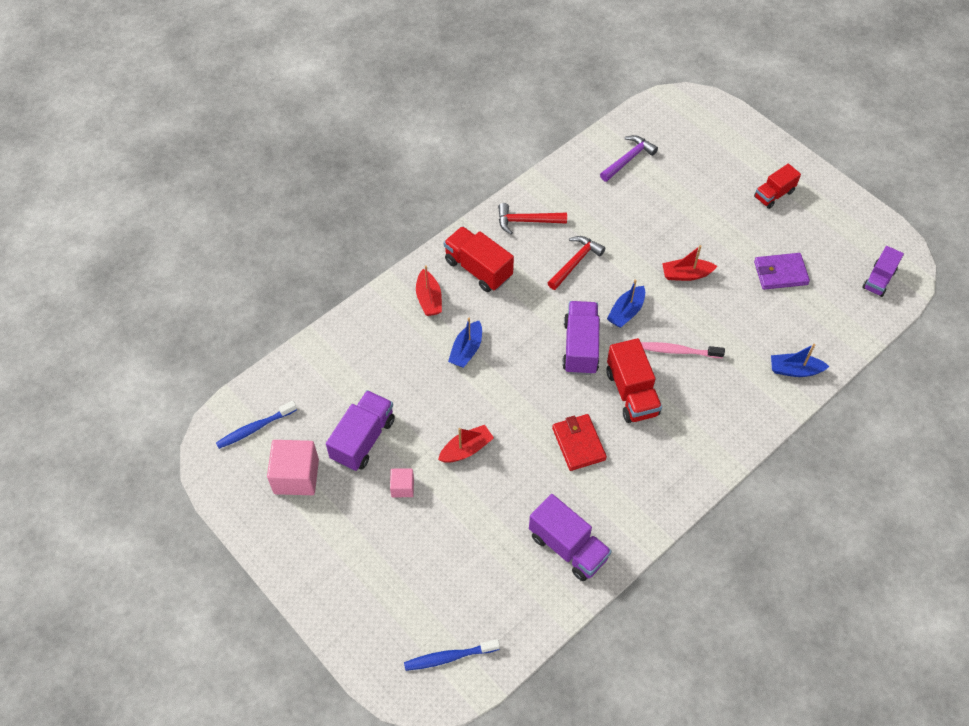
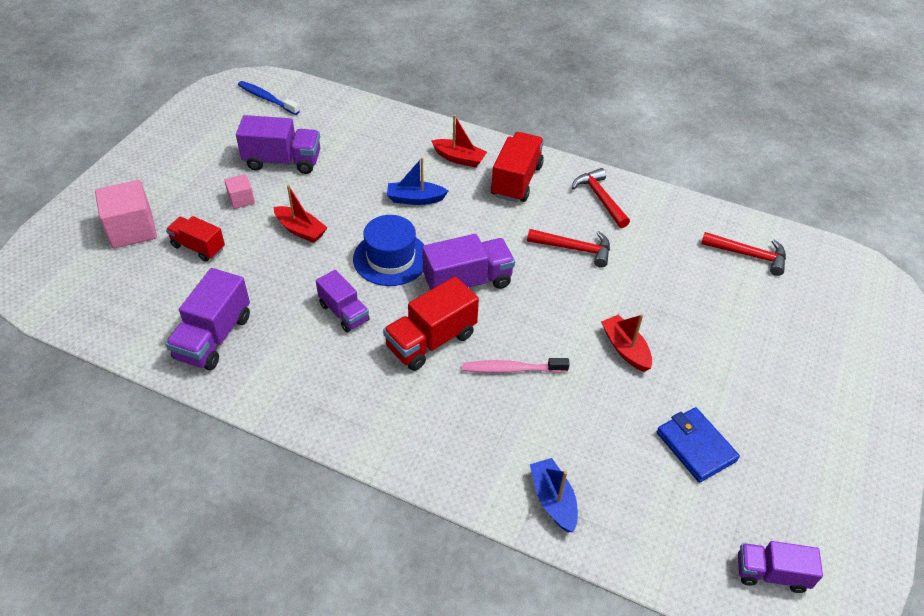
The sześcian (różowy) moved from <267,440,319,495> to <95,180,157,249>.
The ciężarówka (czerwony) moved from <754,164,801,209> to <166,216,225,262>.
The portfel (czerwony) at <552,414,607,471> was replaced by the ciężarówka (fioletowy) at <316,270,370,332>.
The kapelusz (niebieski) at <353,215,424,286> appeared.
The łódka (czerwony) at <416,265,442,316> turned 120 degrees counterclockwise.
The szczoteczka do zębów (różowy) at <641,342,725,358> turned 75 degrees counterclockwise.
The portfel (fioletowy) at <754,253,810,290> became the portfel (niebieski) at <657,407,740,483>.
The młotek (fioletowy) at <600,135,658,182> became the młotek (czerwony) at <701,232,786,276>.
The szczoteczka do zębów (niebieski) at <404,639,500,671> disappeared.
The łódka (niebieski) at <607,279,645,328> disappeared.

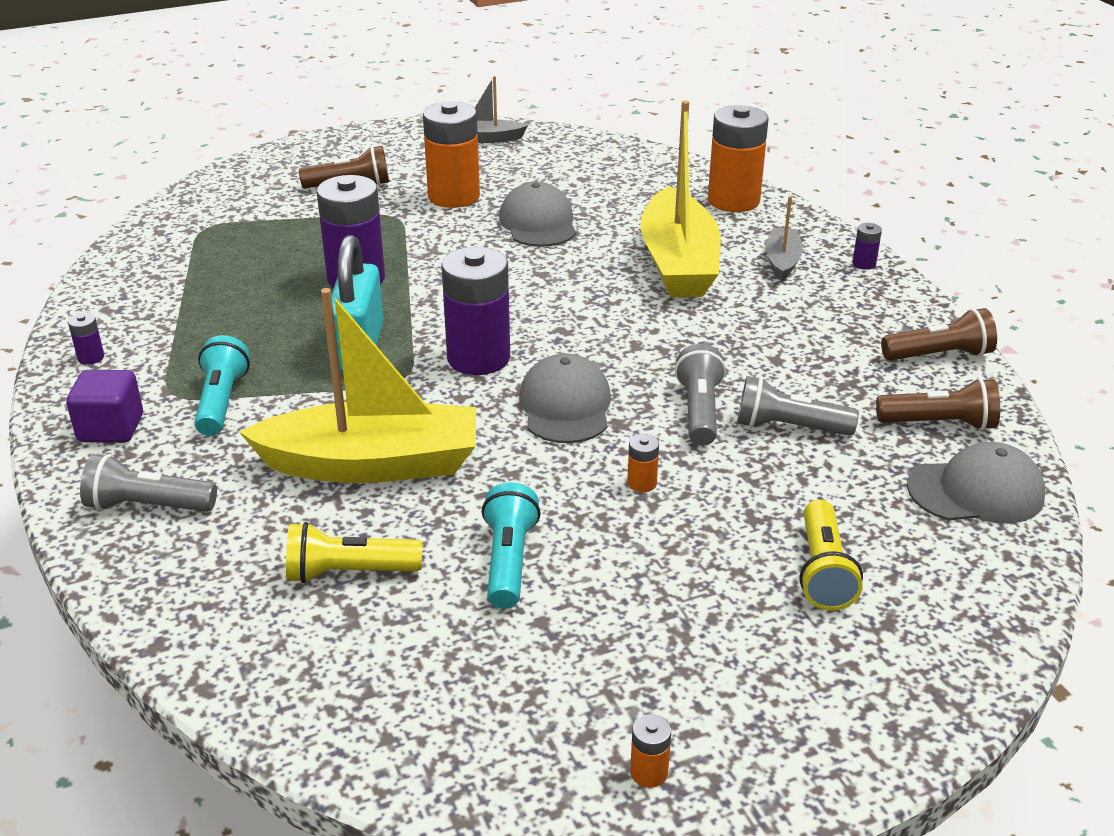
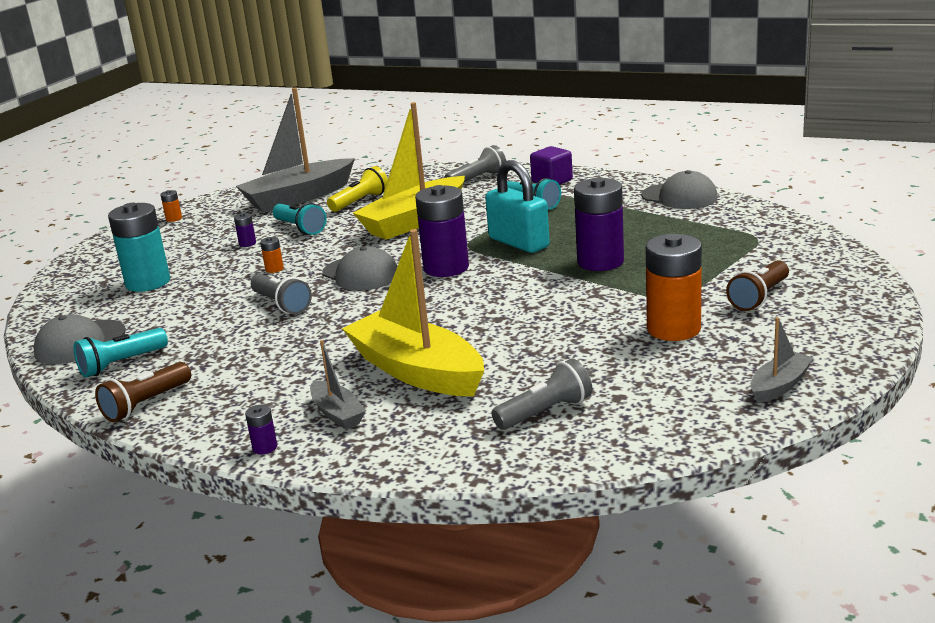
The latarka (brązowy) at <876,378,1000,431> became the latarka (turkusowy) at <73,328,168,377>.
The latarka (żółty) at <800,500,863,611> was replaced by the bateria (turkusowy) at <108,203,170,292>.
The bateria (fioletowy) moved from <68,313,104,365> to <234,213,256,247>.
The łódka (szary) at <236,88,355,213> appeared.
The latarka (szary) moved from <737,376,859,436> to <491,359,592,430>.
The czapka (szary) moved from <499,182,576,247> to <641,170,718,209>.
The bateria (pomarańczowy) at <708,105,768,212> disappeared.

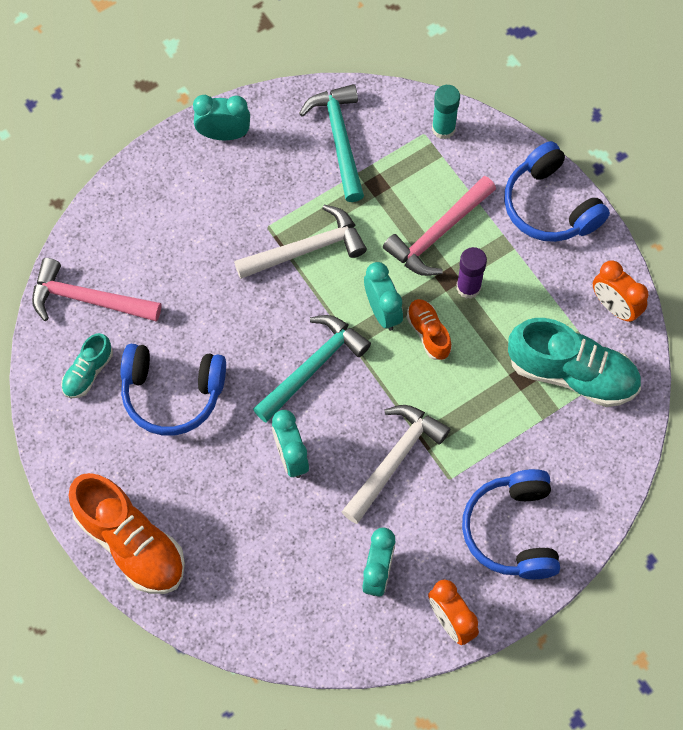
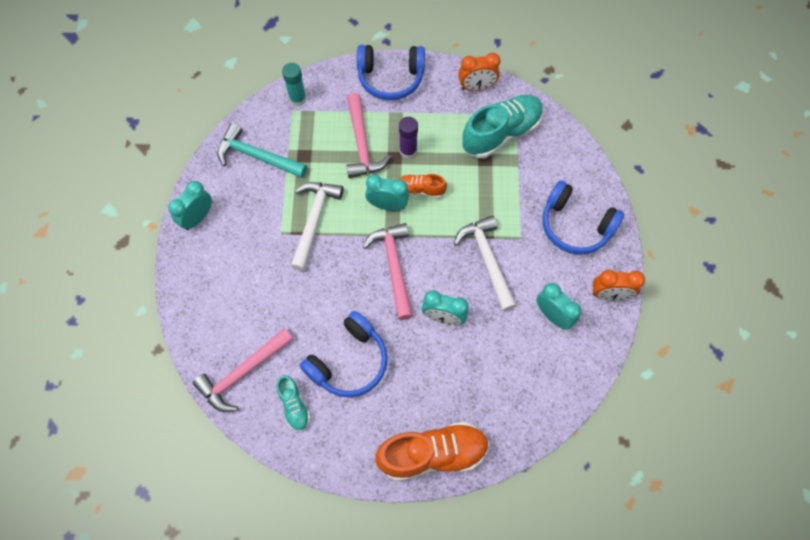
The młotek (turkusowy) at <253,315,371,422> became the młotek (różowy) at <362,223,413,320>.

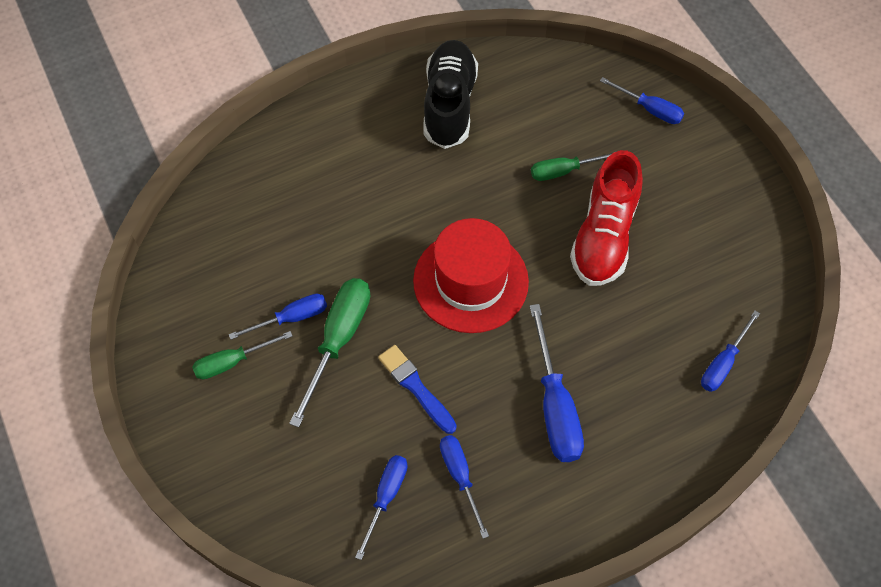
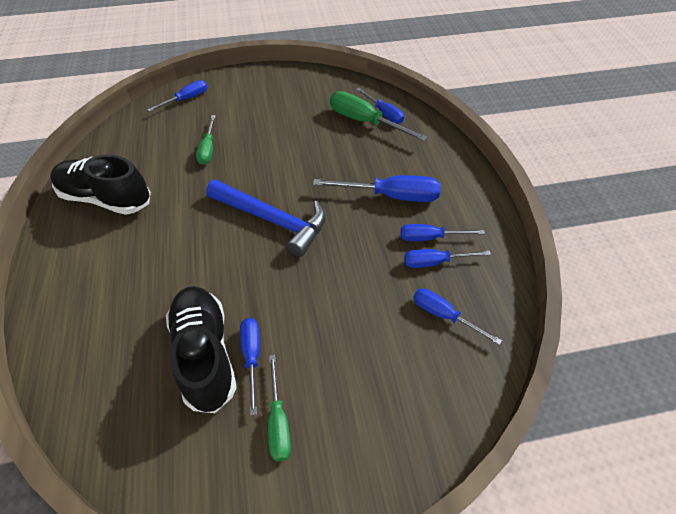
The but (czarny) at <166,286,237,413> appeared.
The kapelusz (czerwony) at <413,218,529,333> was replaced by the młotek (niebieski) at <206,180,326,257>.
The śrubokręt (zielony) moved from <289,278,370,428> to <330,91,428,141>.
The śrubokręt (niebieski) at <400,224,485,241> appeared.
The pędzel (niebieski) at <378,345,457,434> disappeared.
The but (czerwony) at <570,150,643,286> disappeared.

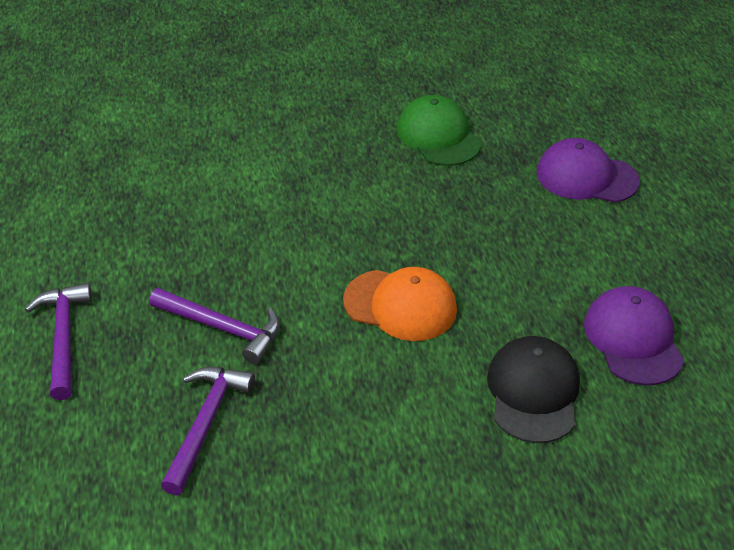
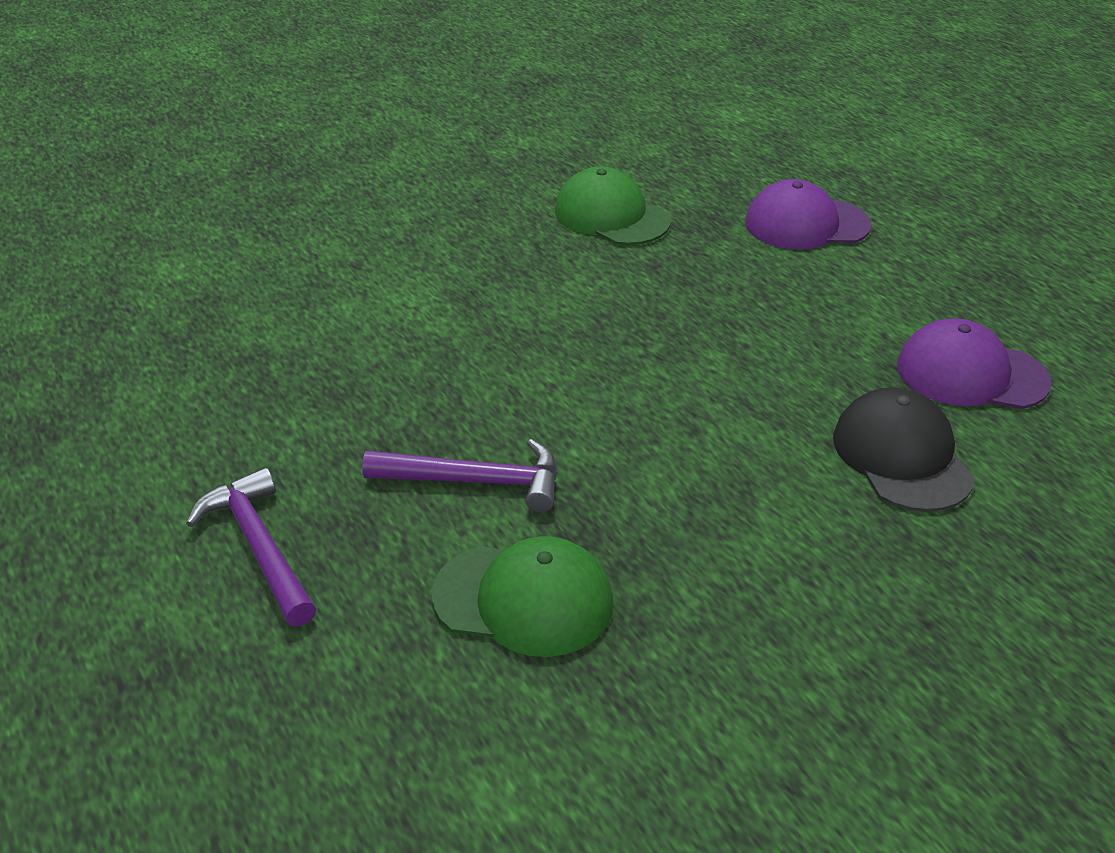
The młotek (fioletowy) at <161,367,255,495> was replaced by the czapka (zielony) at <431,536,613,657>.
The czapka (fioletowy) at <584,286,684,385> turned 45 degrees counterclockwise.
The czapka (pomarańczowy) at <343,267,457,341> disappeared.

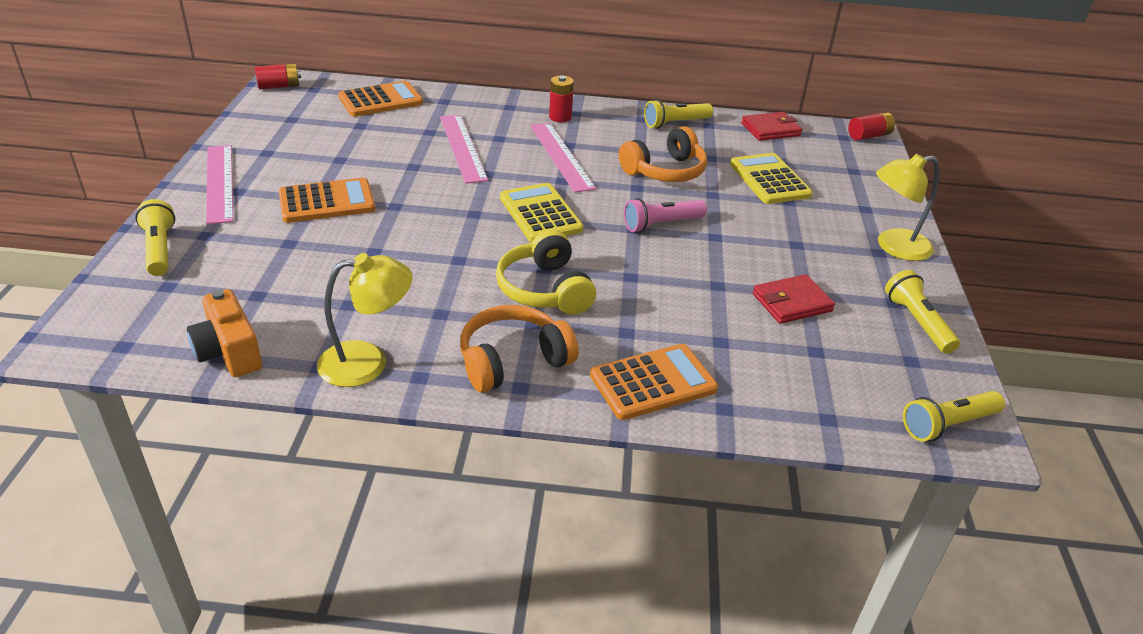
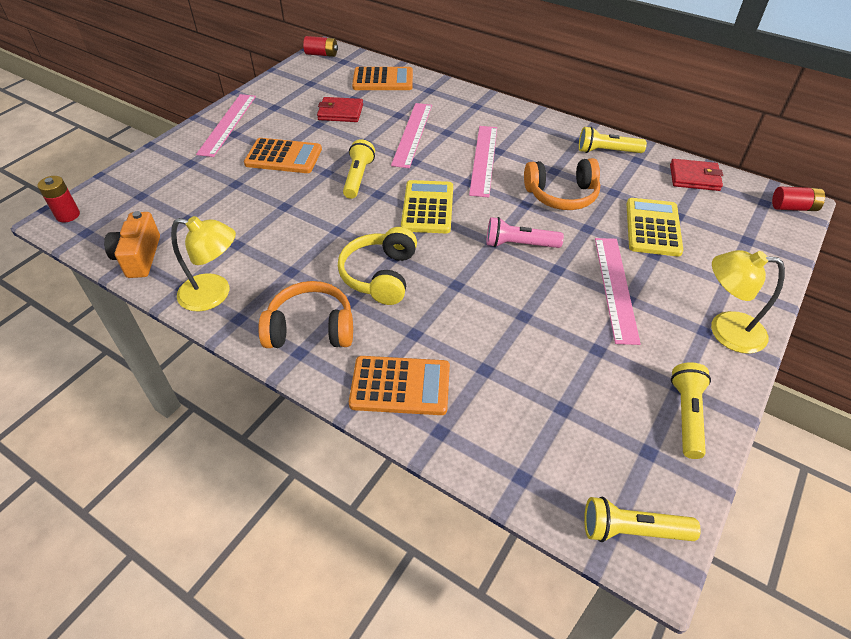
The bateria (czerwony) moved from <549,76,574,123> to <38,176,80,223>.
The portfel (czerwony) moved from <753,274,835,324> to <317,97,363,122>.
The latarka (żółty) moved from <135,199,175,276> to <343,139,375,199>.
The linijka (różowy) at <595,238,641,345> appeared.

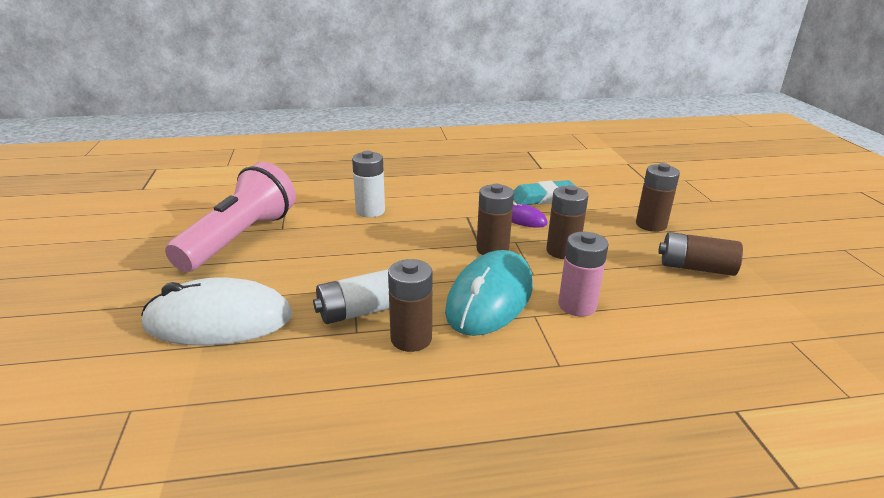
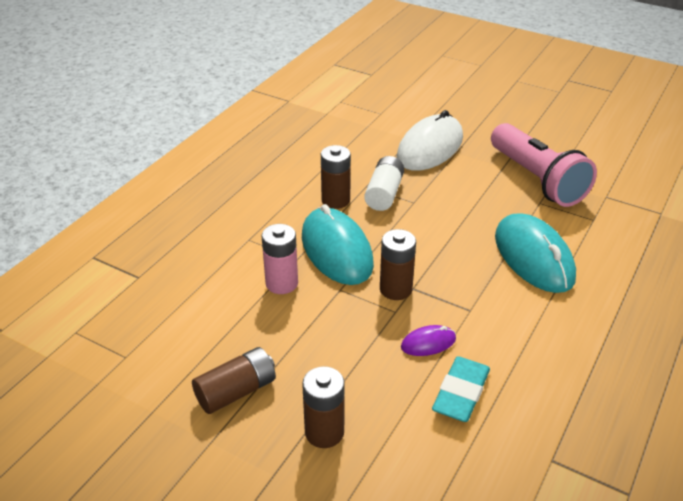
The bateria (biały) at <352,151,385,217> was replaced by the myszka (turkusowy) at <495,213,576,293>.
The bateria (brązowy) at <546,185,588,259> disappeared.

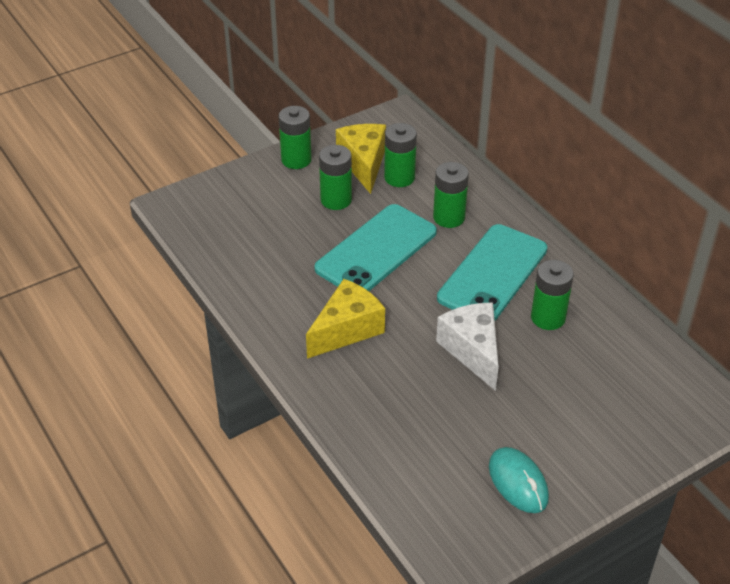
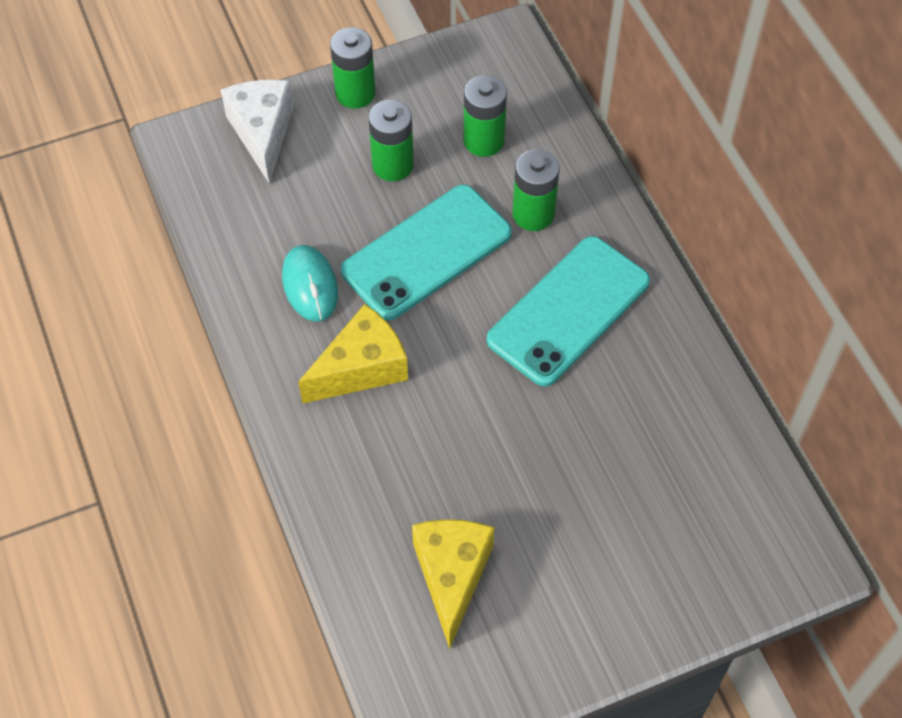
The ser (biały) moved from <436,303,499,391> to <221,80,293,184>.
The myszka (turkusowy) moved from <489,447,549,513> to <282,245,338,322>.
The ser (żółty) moved from <336,124,386,194> to <412,519,494,649>.
The bateria (zielony) at <531,260,574,330> disappeared.

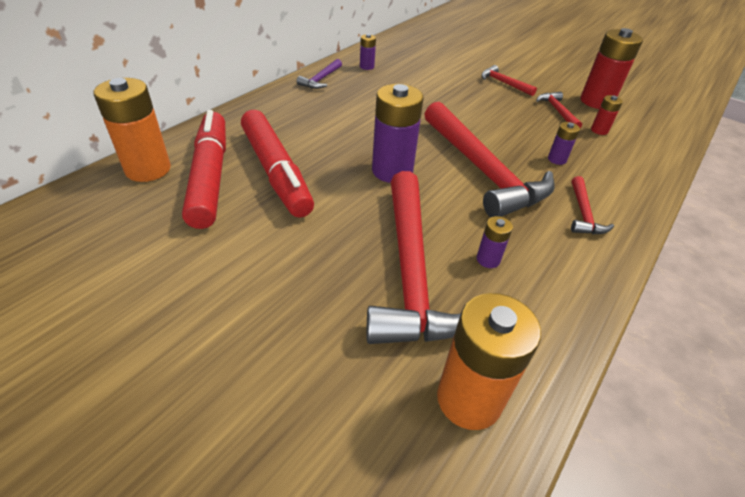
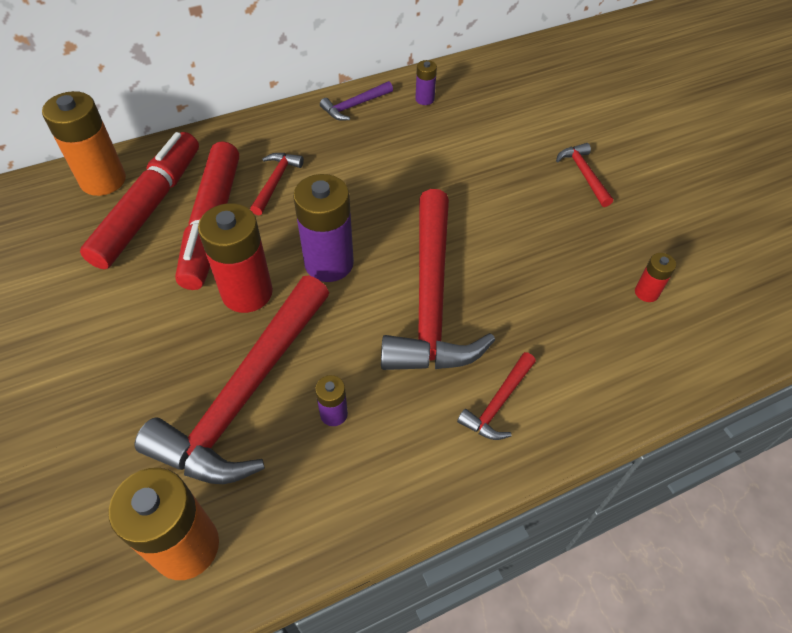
The bateria (czerwony) moved from <581,28,643,109> to <198,203,273,313>.
The młotek (czerwony) moved from <536,92,582,128> to <250,153,304,215>.
The bateria (fioletowy) at <548,122,580,165> disappeared.

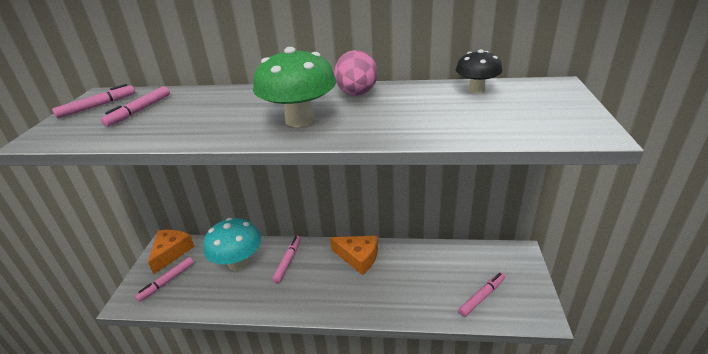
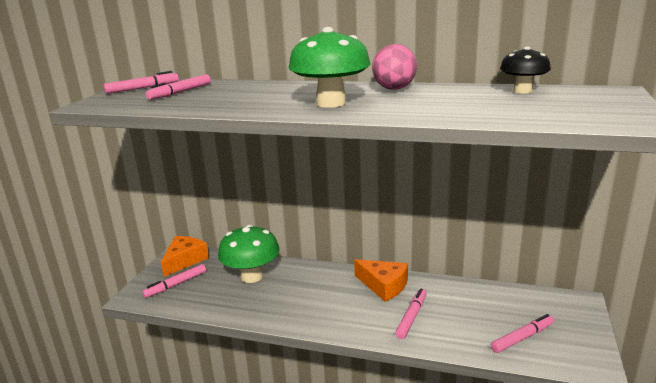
The grzyb (turkusowy) at <203,218,261,270> became the grzyb (zielony) at <218,225,279,283>.
The flamaster (różowy) moved from <272,236,301,283> to <395,288,427,339>.

